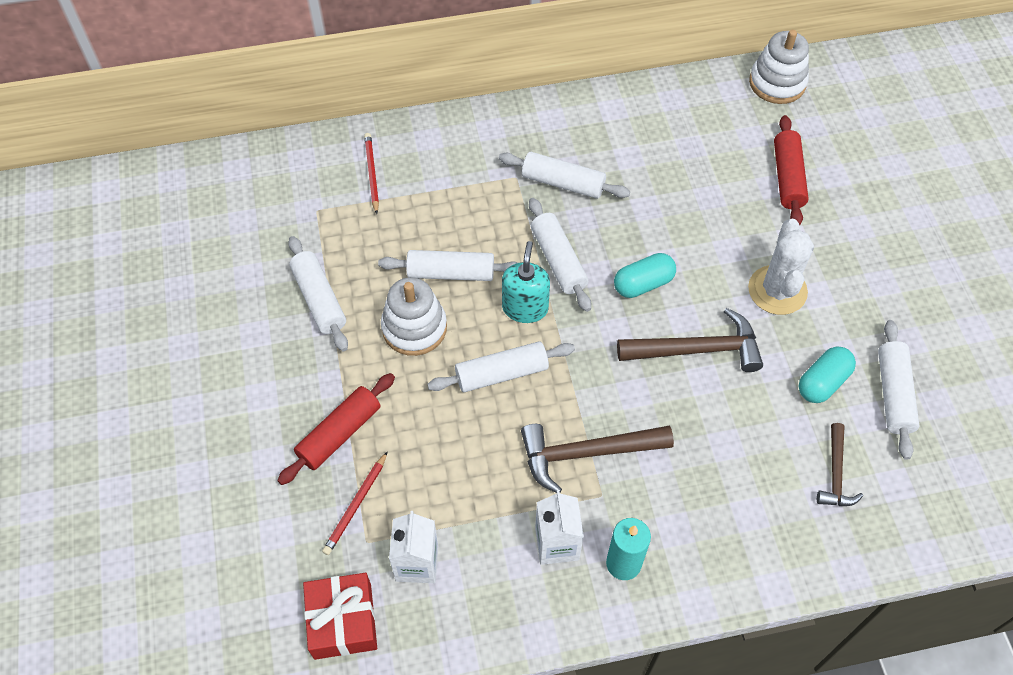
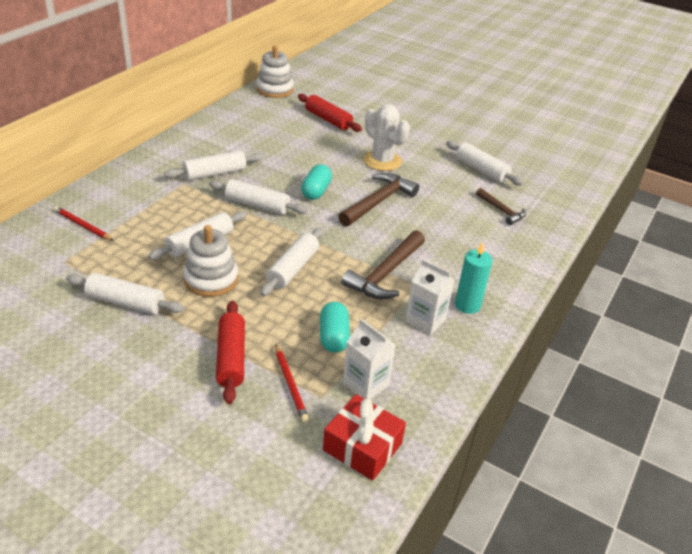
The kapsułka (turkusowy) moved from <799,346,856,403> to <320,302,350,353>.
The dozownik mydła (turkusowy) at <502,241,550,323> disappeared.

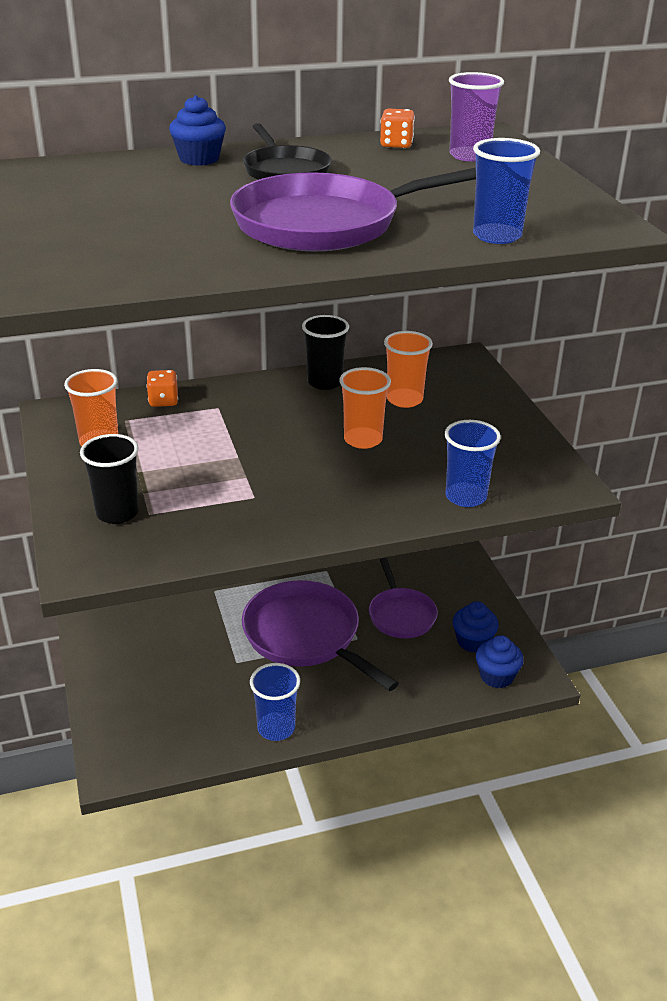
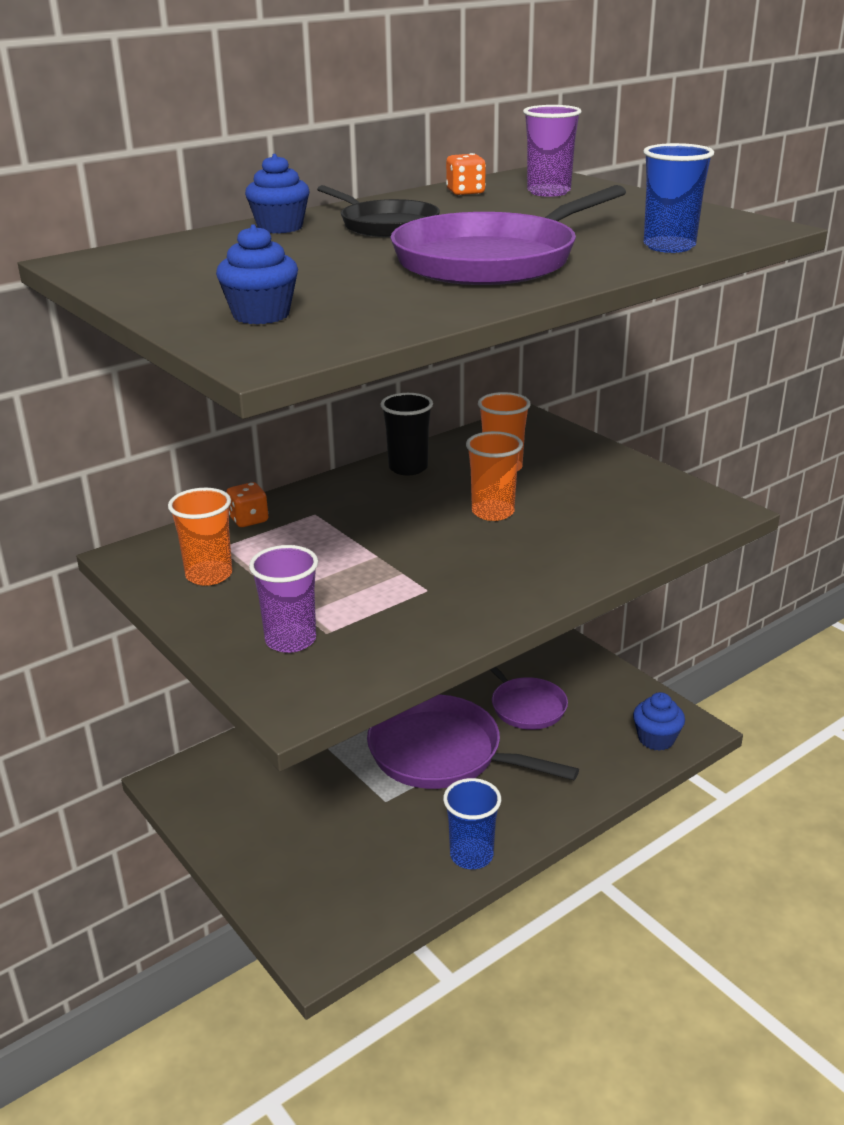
The muffinka (niebieski) moved from <453,602,499,653> to <216,224,298,324>.
The szklanka (czarny) at <80,434,139,524> became the szklanka (fioletowy) at <249,545,318,653>.
The szklanka (niebieski) at <445,420,501,507> disappeared.

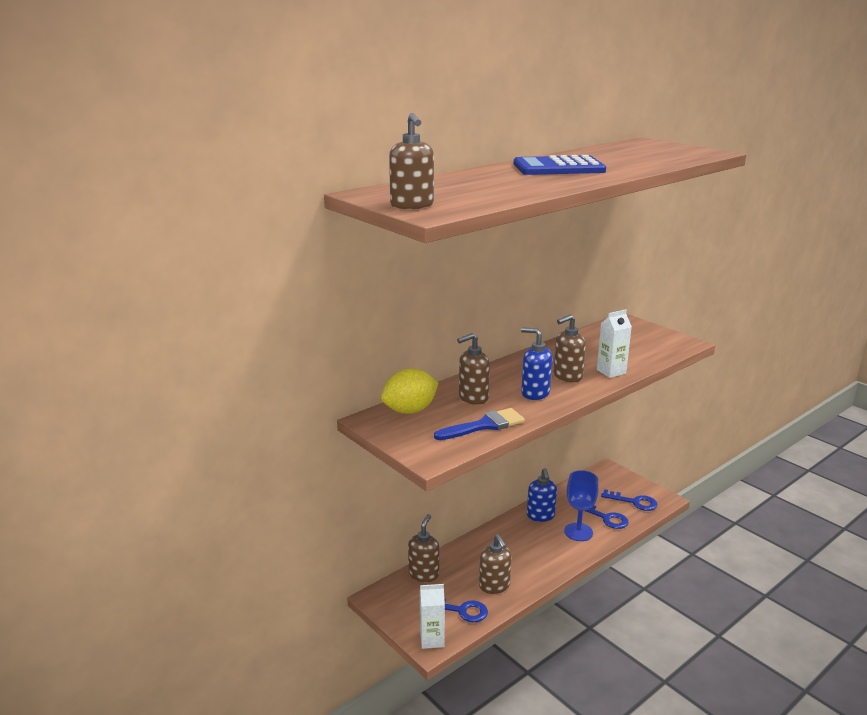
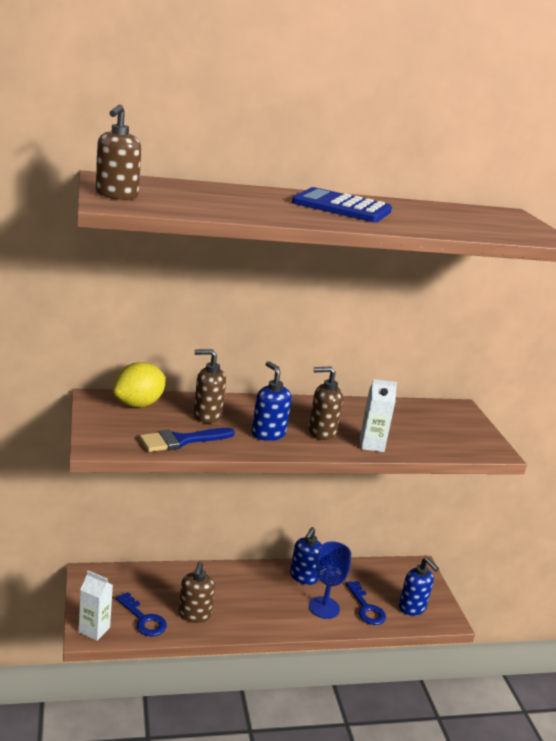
The cytryna (żółty) at <381,368,439,414> turned 45 degrees counterclockwise.
The pędzel (niebieski) at <434,408,525,440> turned 150 degrees clockwise.
The klucz (niebieski) at <601,489,658,511> was replaced by the dozownik mydła (niebieski) at <399,557,439,616>.
The dozownik mydła (brązowy) at <408,514,440,582> disappeared.

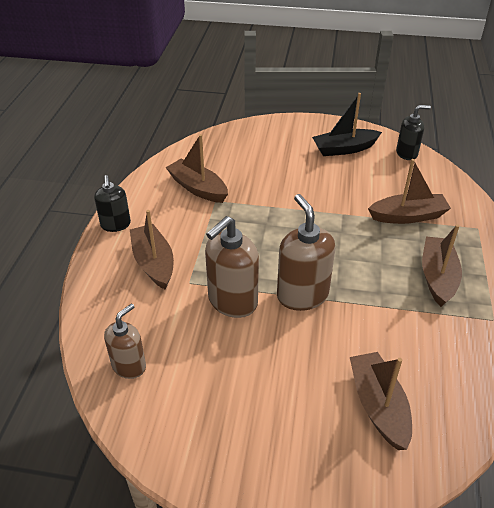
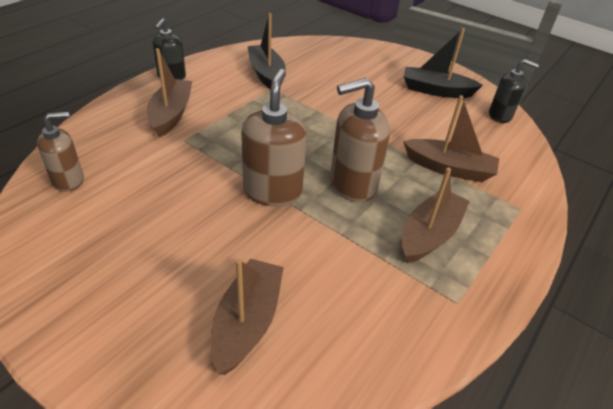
The łódka (brązowy) at <165,134,228,203> became the łódka (czarny) at <247,13,286,89>.
The dozownik mydła (brązowy) moved from <205,216,259,318> to <330,78,390,202>.

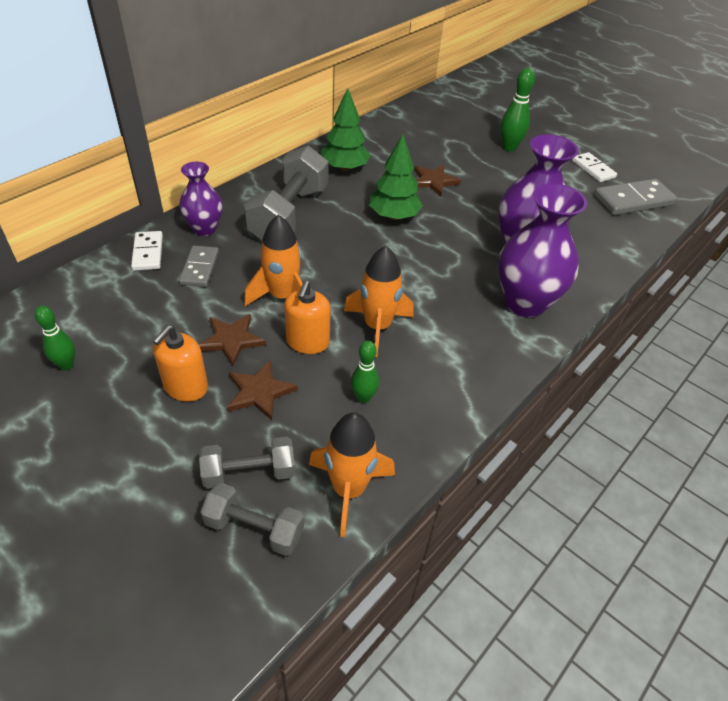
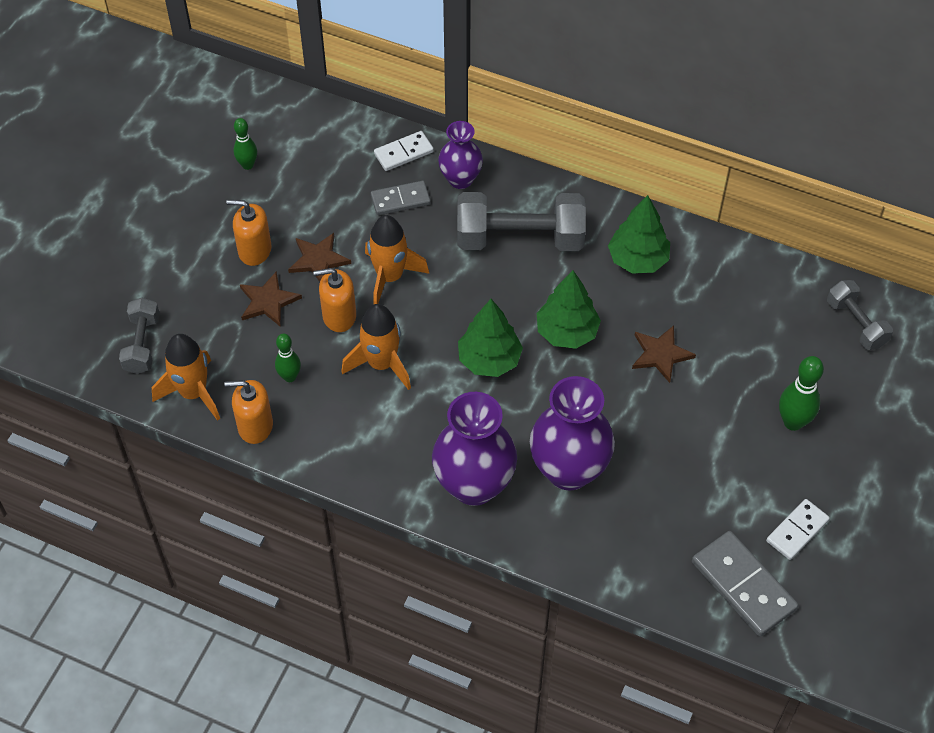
The dozownik mydła (pomarańczowy) at <224,380,273,444> appeared.
The drzewko (zielony) at <458,299,523,377> appeared.
The hantel (szary) moved from <199,437,295,489> to <827,280,893,350>.

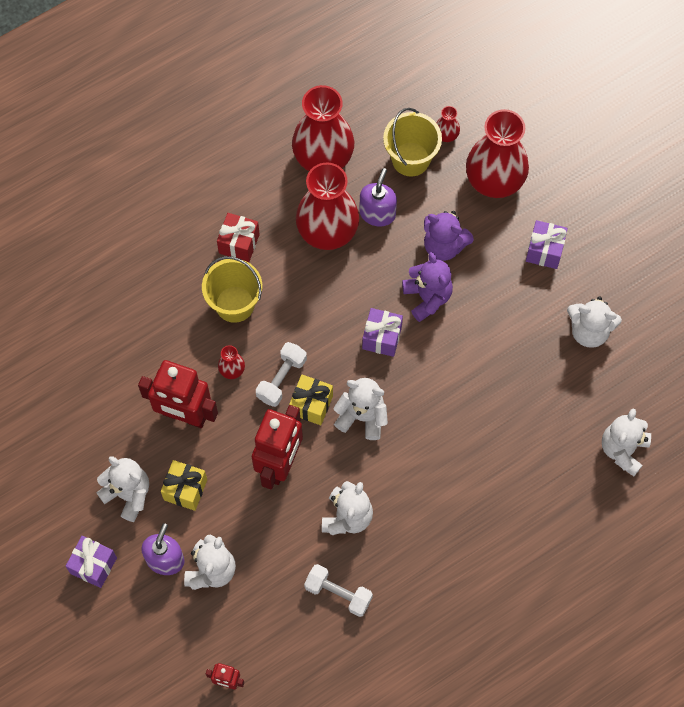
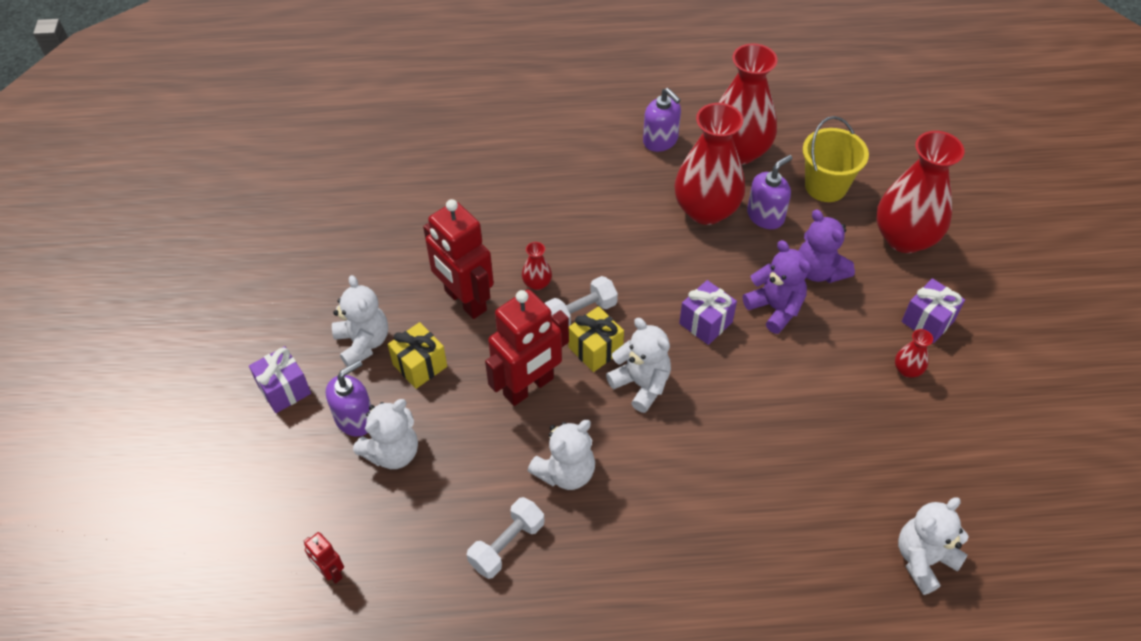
The hantel (biały) at <304,564,373,617> turned 75 degrees clockwise.
The dozownik mydła (fioletowy) at <643,88,681,152> appeared.
The miś (fioletowy) at <402,252,453,322> turned 45 degrees counterclockwise.
The wazon (czerwony) moved from <436,106,460,142> to <895,329,933,378>.
The wiadro (żółty) at <202,256,262,323> disappeared.
The prezent (czerwony) at <217,213,260,262> disappeared.
The miś (biały) at <567,296,622,348> disappeared.

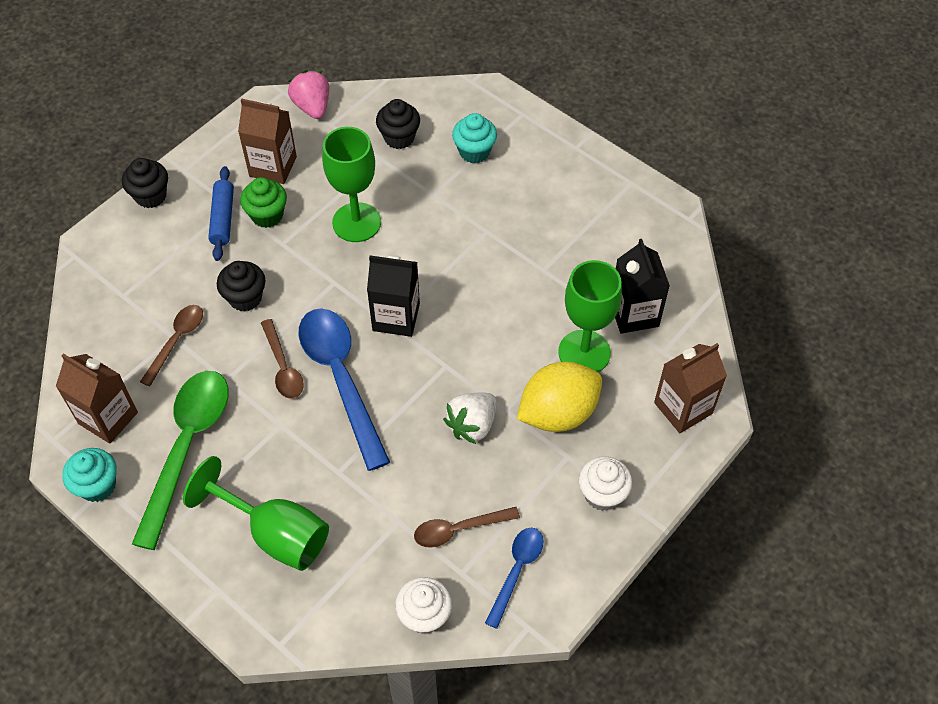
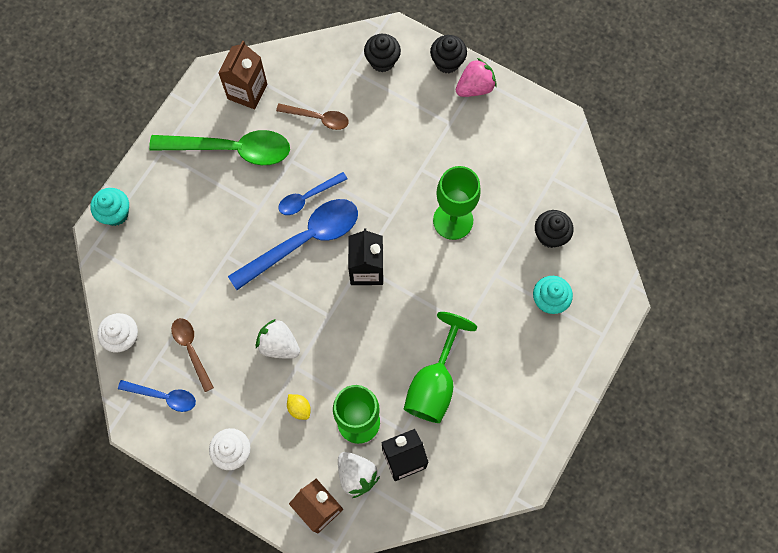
The muffinka (turkusowy) moved from <62,448,117,502> to <90,188,129,226>.
The łyżka (brązowy) at <261,319,304,399> became the łyżka (niebieski) at <278,172,347,215>.
The cytryna (żółty) at <517,362,602,432> changed to 0.41 times the size.
The truskawka (biały) at <338,452,380,498> appeared.
The muffinka (czarny) moved from <217,261,266,312> to <364,34,401,72>.
The kielich (zielony) moved from <183,456,329,571> to <404,312,477,423>.
The truskawka (różowy) moved from <288,70,329,119> to <456,58,497,97>.
The wałek do ciasta (niebieski) at <208,166,234,261> disappeared.
The karton mleka (brązowy) at <238,98,297,184> disappeared.
The muffinka (zielony) at <240,177,287,228> disappeared.

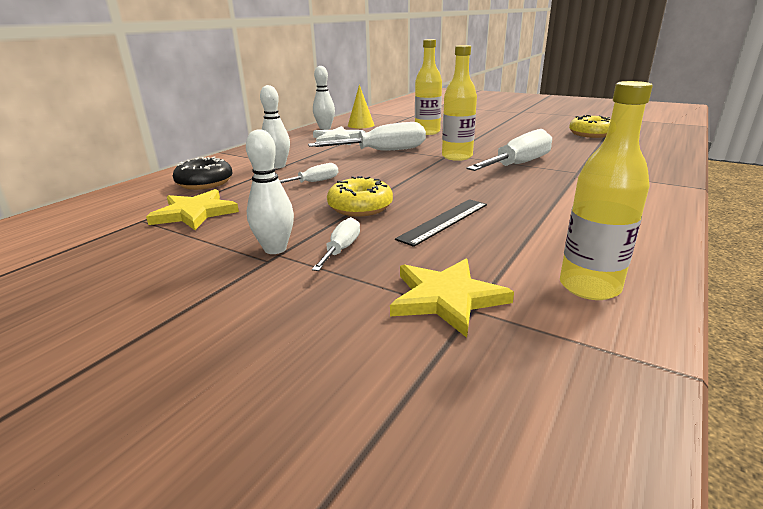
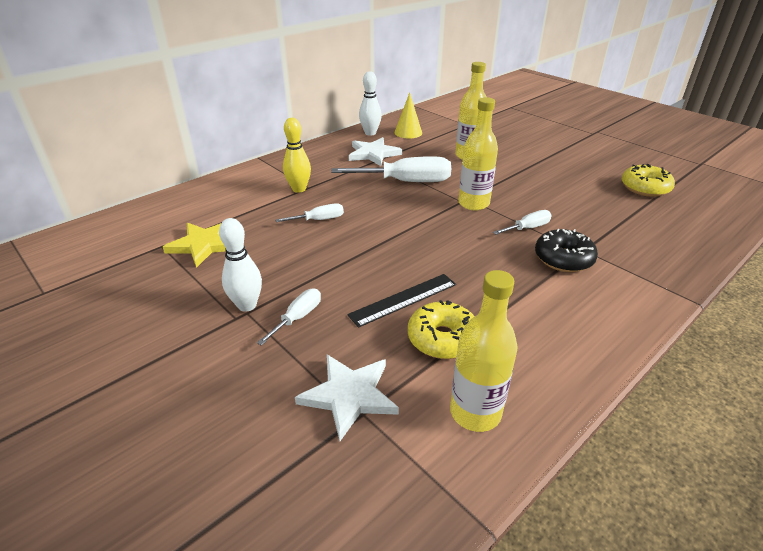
The kręgiel (biały) at <260,85,290,168> became the kręgiel (żółty) at <283,118,311,193>.
The gwiazda (żółty) at <390,259,514,338> became the gwiazda (biały) at <295,355,399,441>.
The donut (żółty) moved from <327,176,393,217> to <408,300,475,359>.
The śrubokręt (biały) at <466,129,552,171> changed to 0.51 times the size.
The donut (czarny) moved from <173,157,233,190> to <535,229,598,272>.

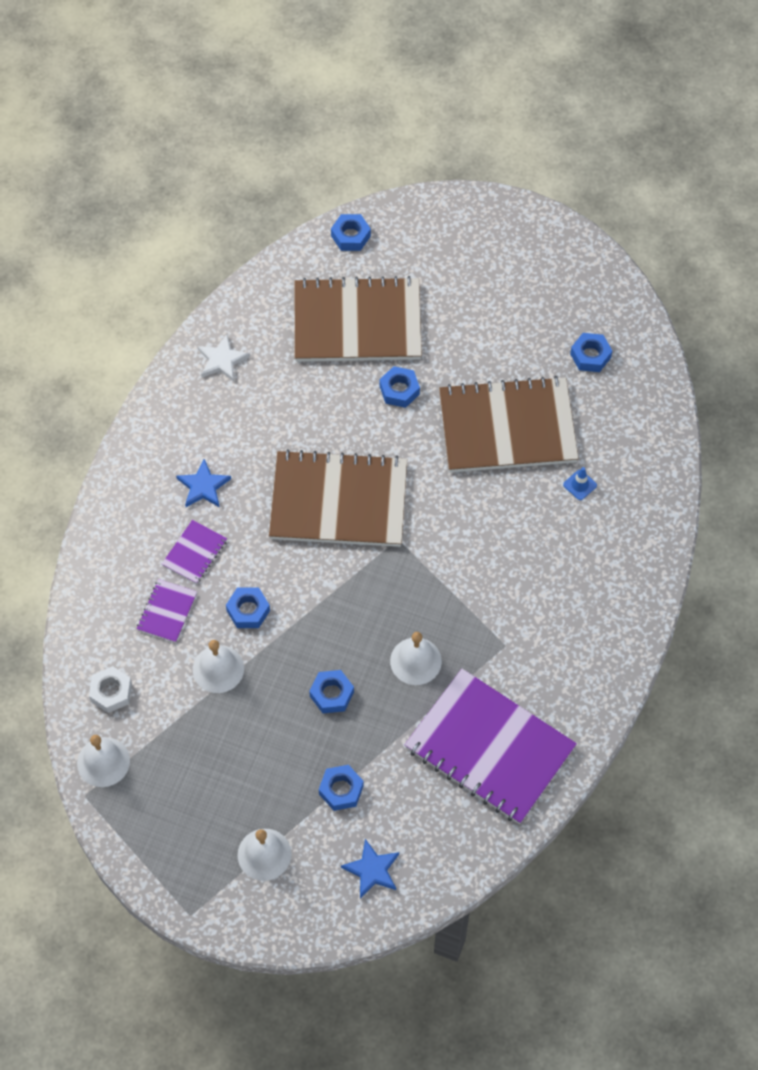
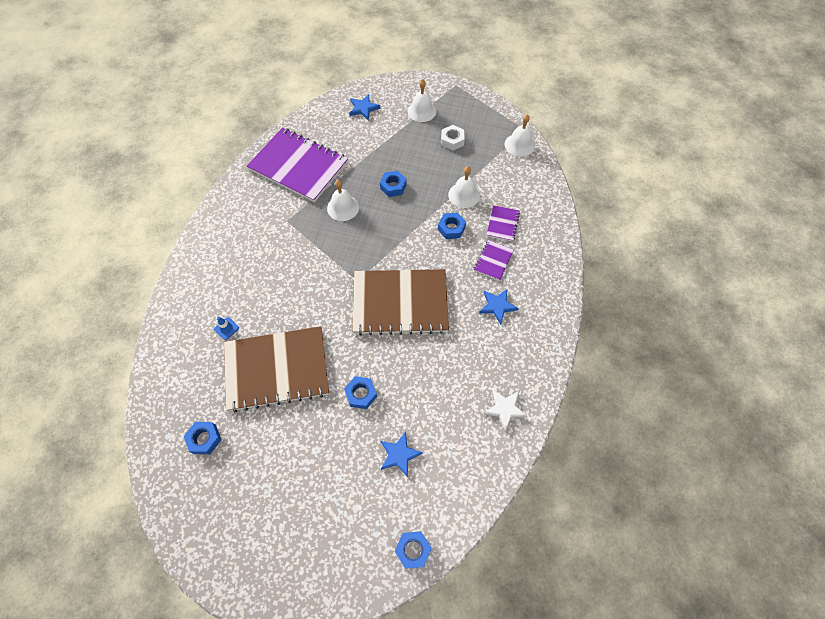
The zeszyt (brązowy) at <294,276,422,362> was replaced by the gwiazda (niebieski) at <380,431,423,477>.
The nakrętka (biały) moved from <89,666,132,713> to <441,125,465,150>.
The nakrętka (niebieski) at <319,765,364,811> disappeared.

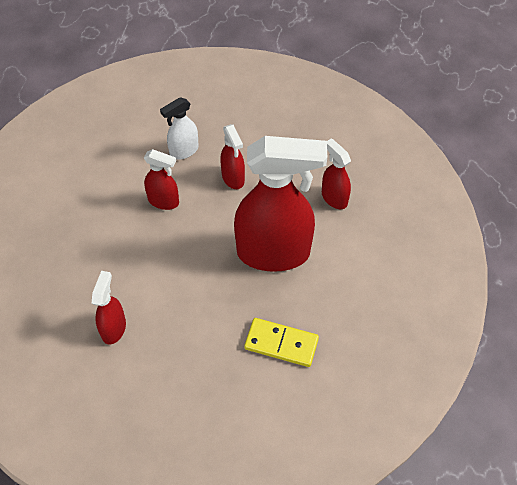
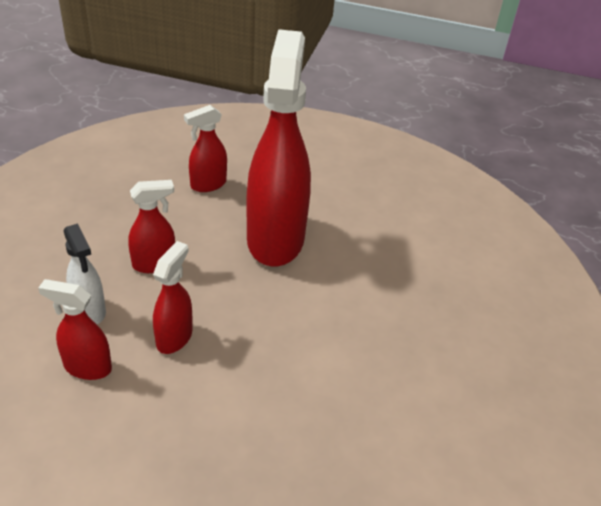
The spryskiwacz (czerwony) moved from <92,271,126,344> to <38,279,112,380>.
The kostka domina (żółty) at <244,318,319,367> disappeared.

